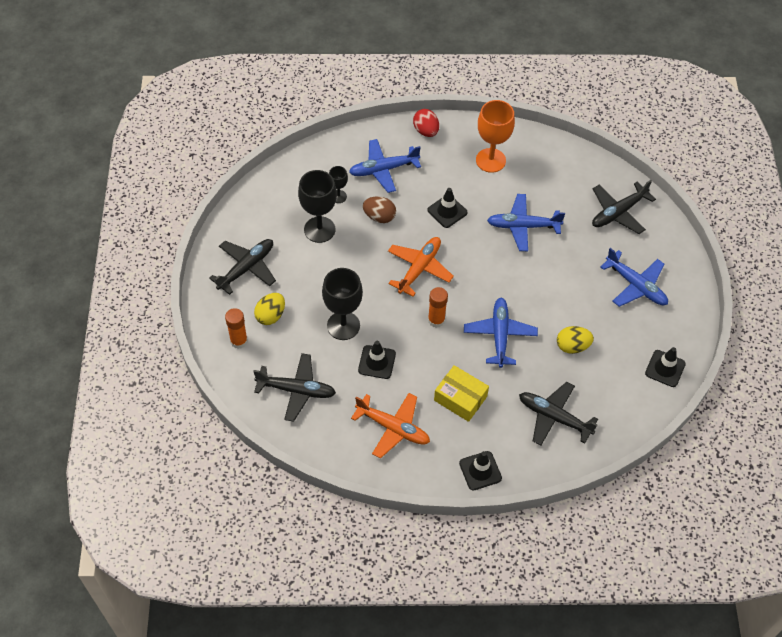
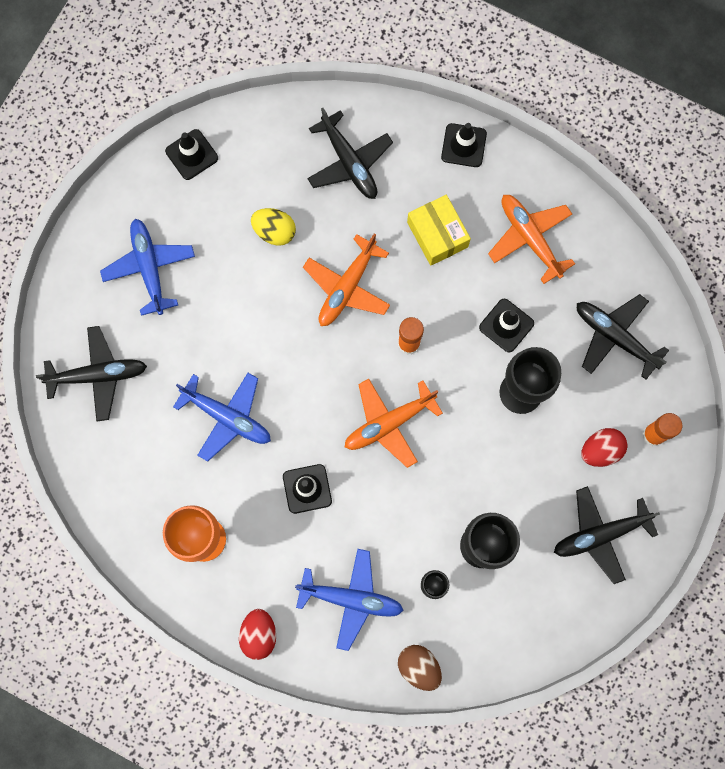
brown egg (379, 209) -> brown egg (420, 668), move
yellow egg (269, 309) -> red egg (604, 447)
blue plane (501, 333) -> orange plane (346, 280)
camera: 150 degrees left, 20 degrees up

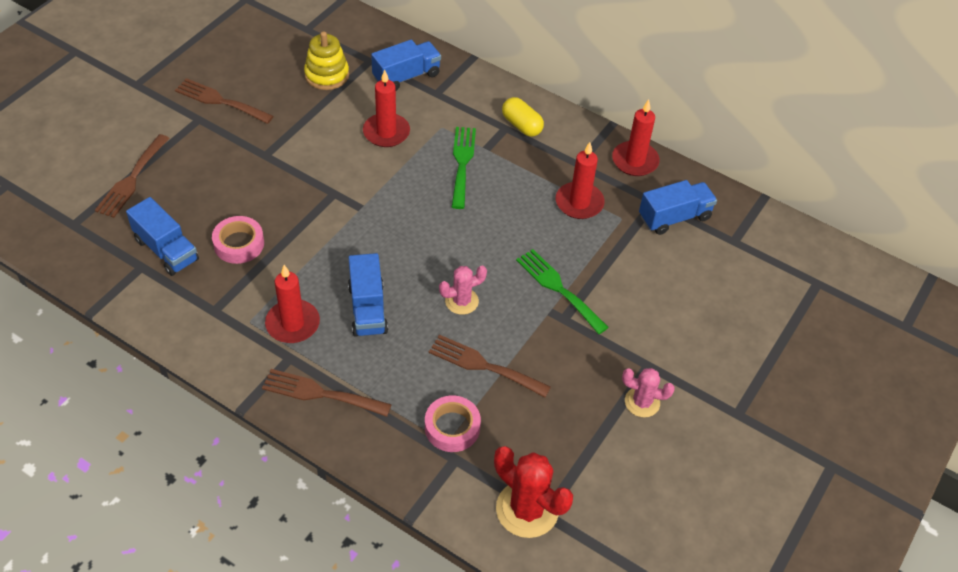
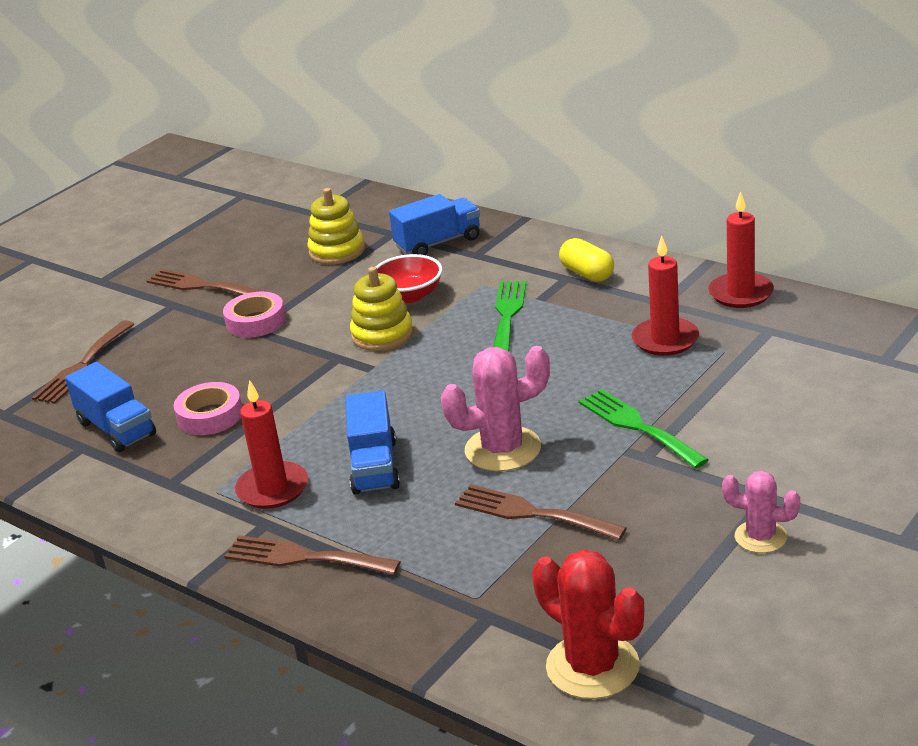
blue truck (678, 207) -> none
none -> yellow stacking toy (381, 309)
pink tape (453, 424) -> pink tape (254, 315), move
red candle (386, 108) -> red bowl (409, 278)
pink cactus (463, 290) -> pink cactus (495, 409), x1.65
camera: 10 degrees right, 20 degrees down

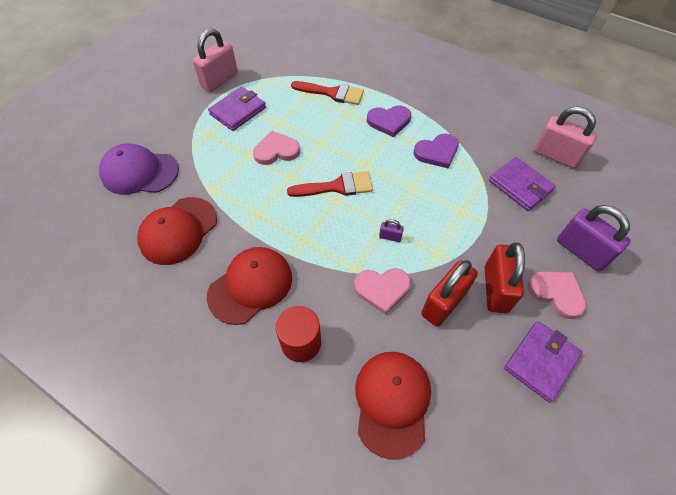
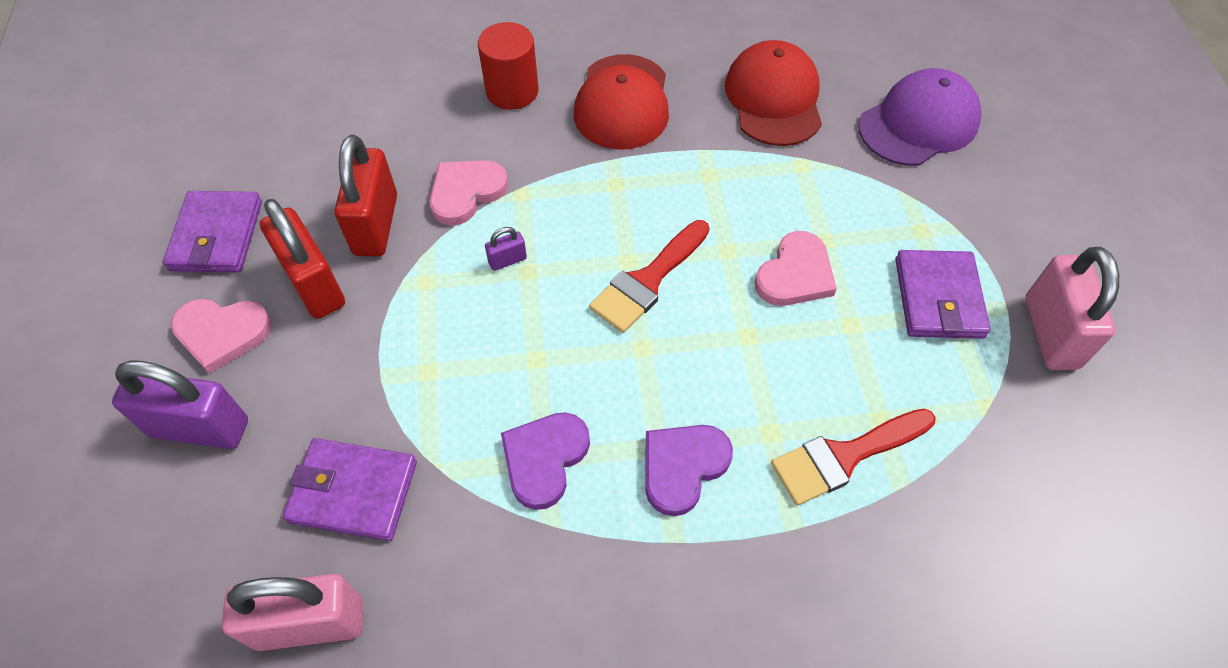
red cap (393, 406) -> none
camera: 140 degrees right, 0 degrees up

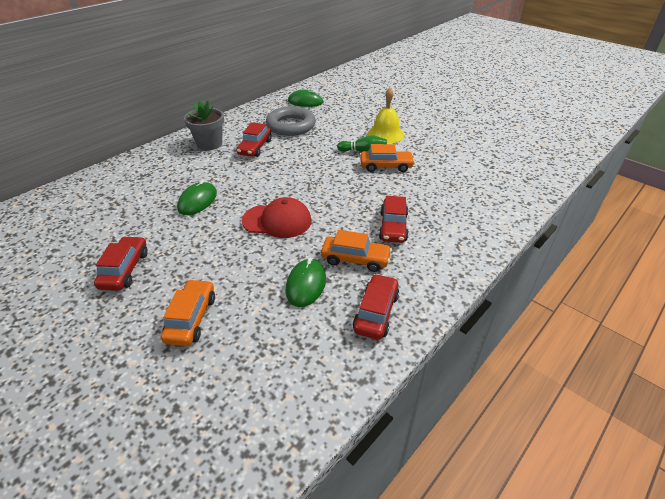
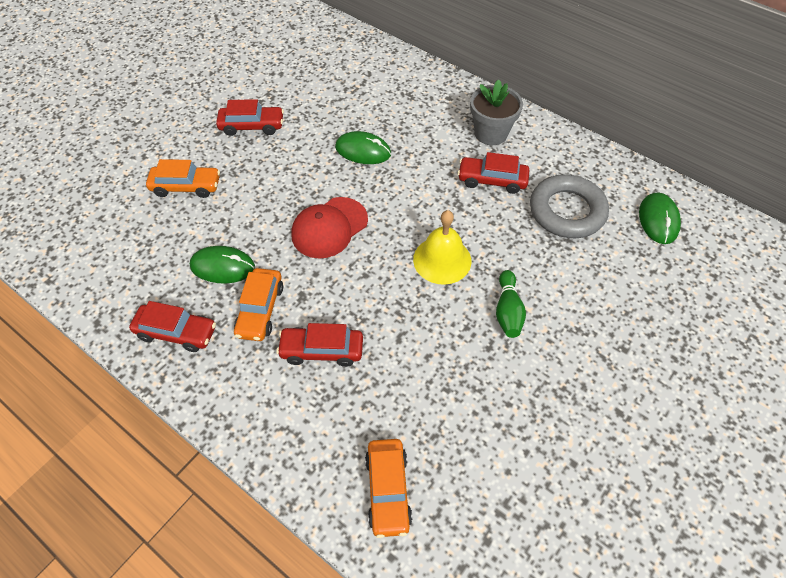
orange car (387, 158) -> orange car (388, 488), move
yellow bell (386, 116) -> yellow bell (442, 247), move
red cap (276, 217) -> red cap (329, 228), 45 degrees clockwise
camera: 85 degrees right, 15 degrees up

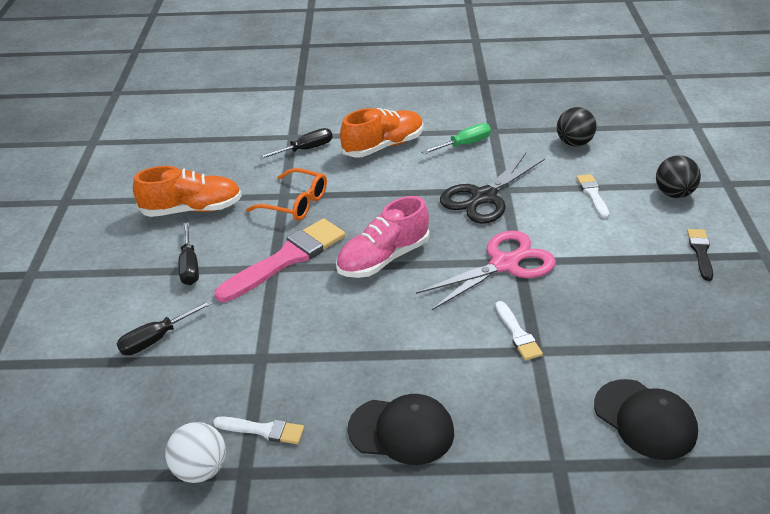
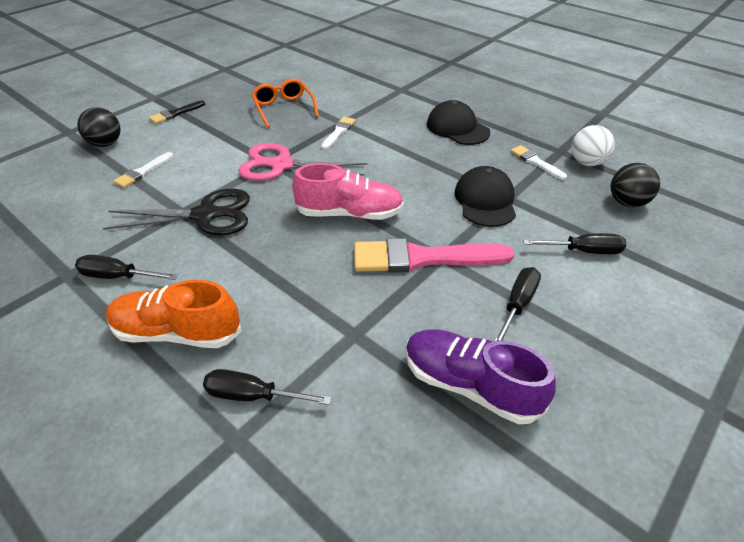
orange glasses (286, 194) -> orange glasses (285, 103), move
black ball (577, 127) -> black ball (635, 185), move
black cap (646, 419) -> black cap (485, 196), move
orange shoe (187, 191) -> purple shoe (480, 376)
green screwdriver (456, 138) -> black screwdriver (126, 267)
camera: 140 degrees left, 5 degrees up

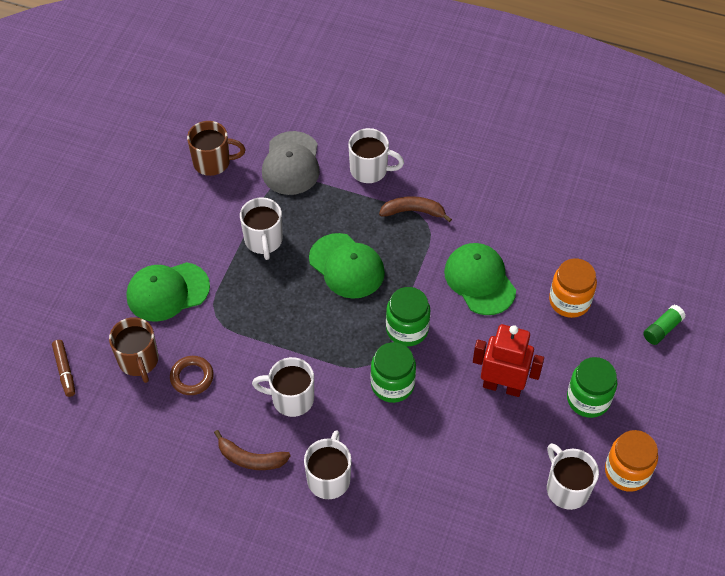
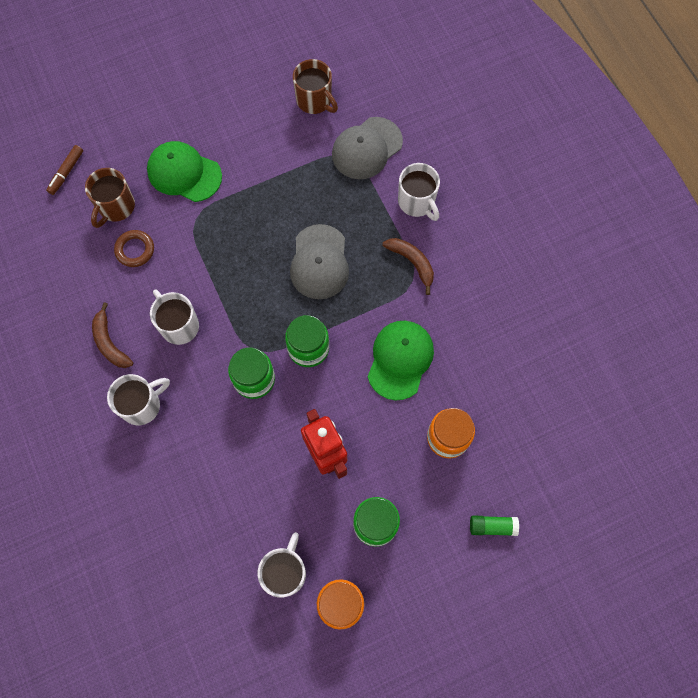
white mug (261, 228) -> none
green cap (347, 266) -> grey cap (319, 261)
camera: 45 degrees right, 15 degrees up

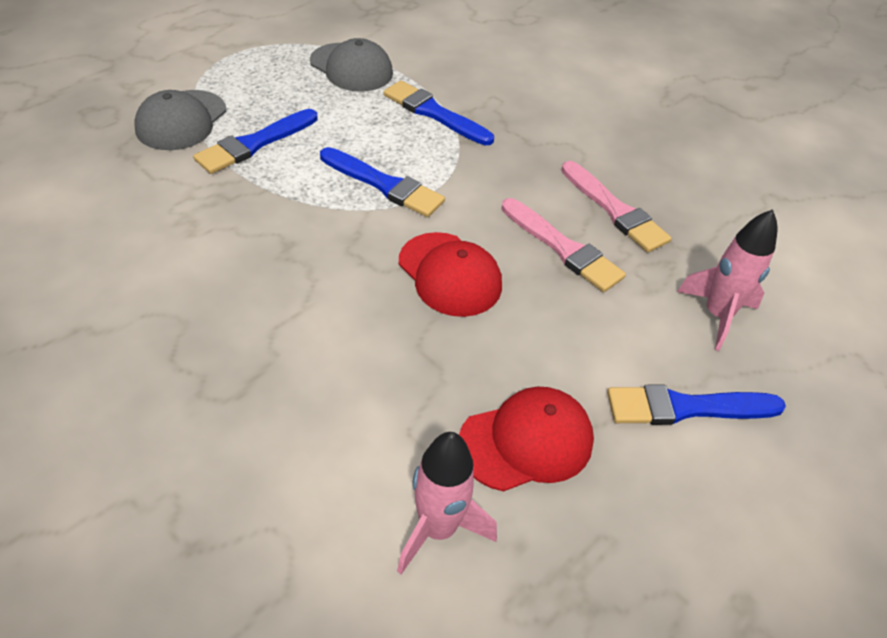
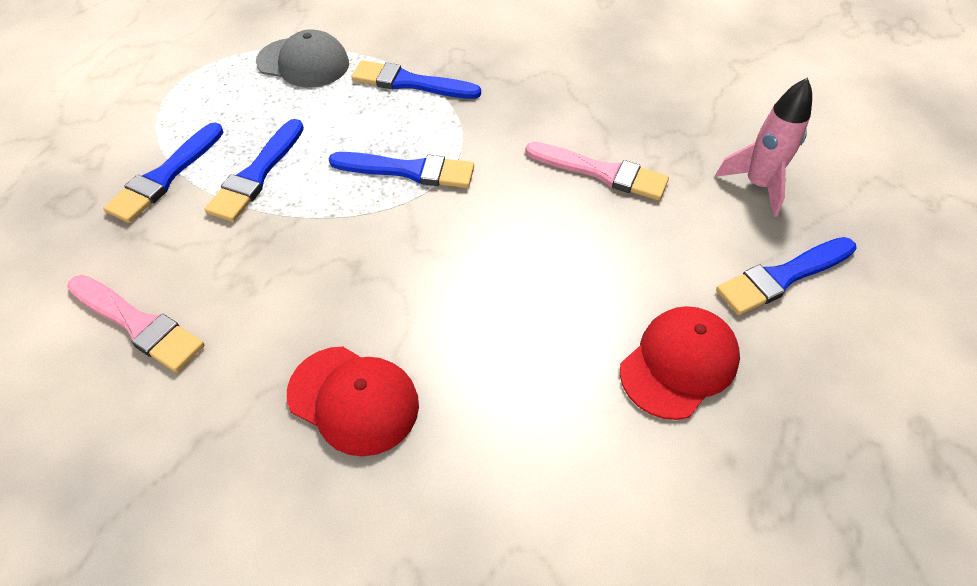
pink rocket (447, 503) -> none
red cap (450, 274) -> red cap (353, 401), move
pink brush (616, 206) -> pink brush (135, 323), move
grey cap (180, 120) -> blue brush (163, 173)
camera: 20 degrees left, 5 degrees up

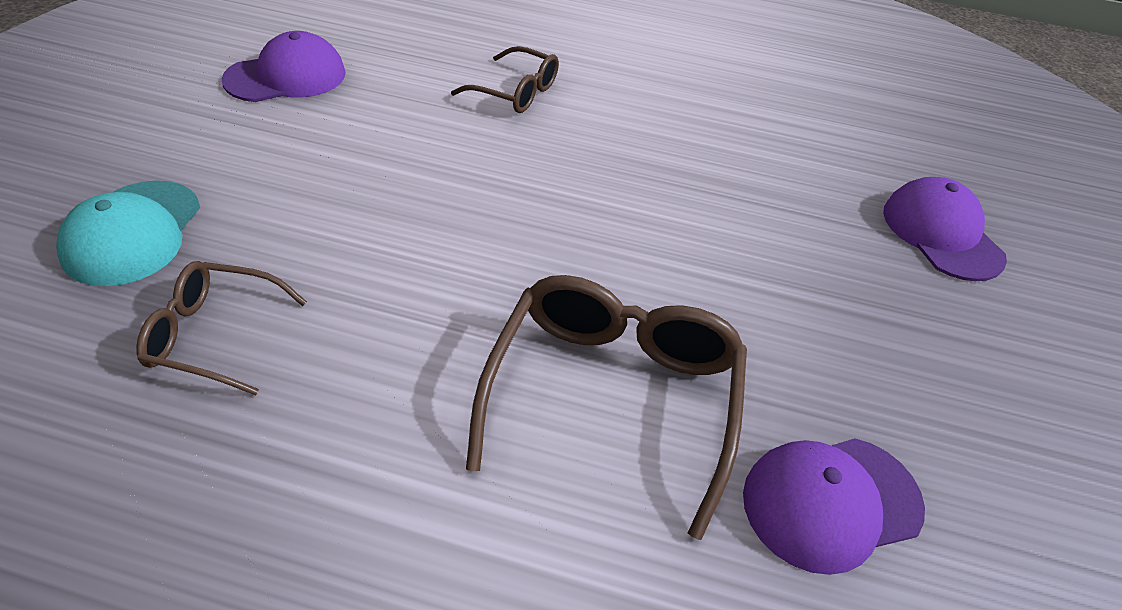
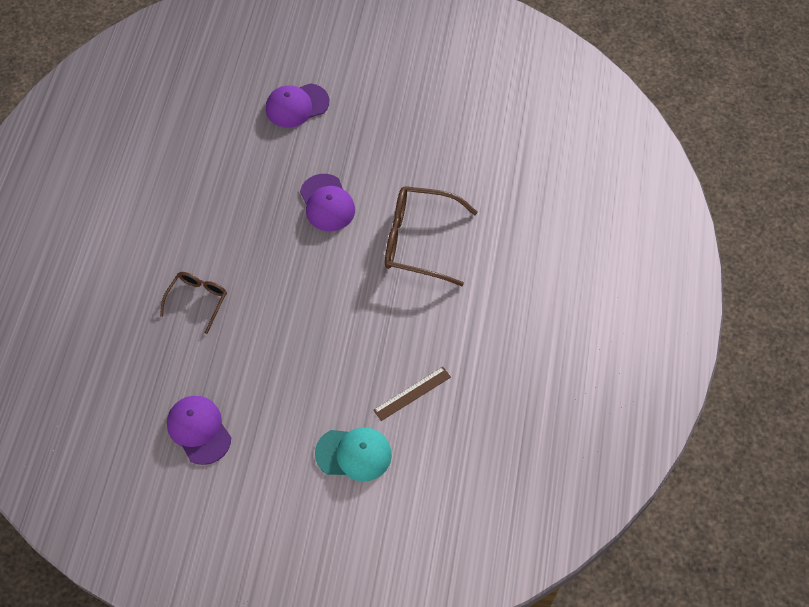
purple cap (834, 506) -> purple cap (327, 202), move
brown glasses (221, 328) -> brown ruler (412, 394)
camera: 90 degrees left, 15 degrees up

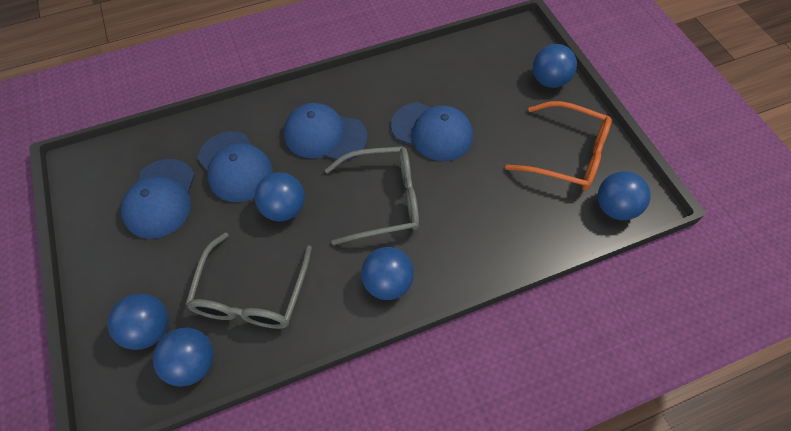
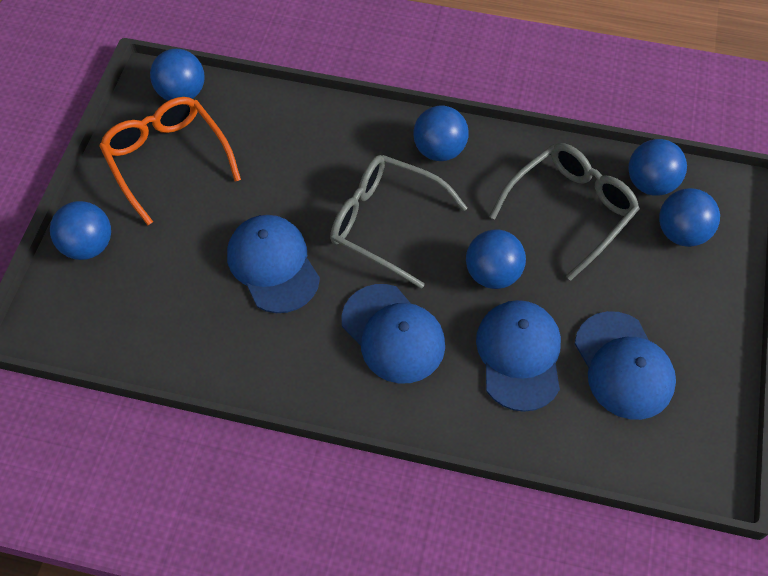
blue cap (158, 199) -> blue cap (625, 365), 120 degrees clockwise
camera: 145 degrees left, 0 degrees up

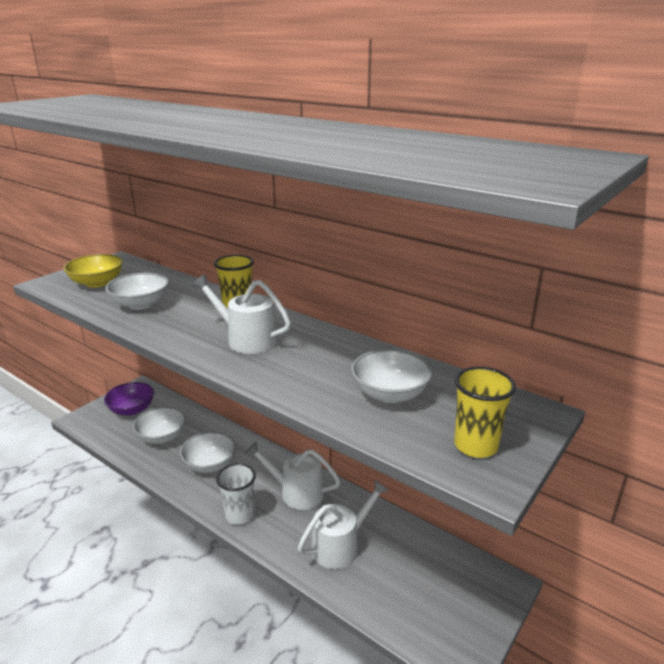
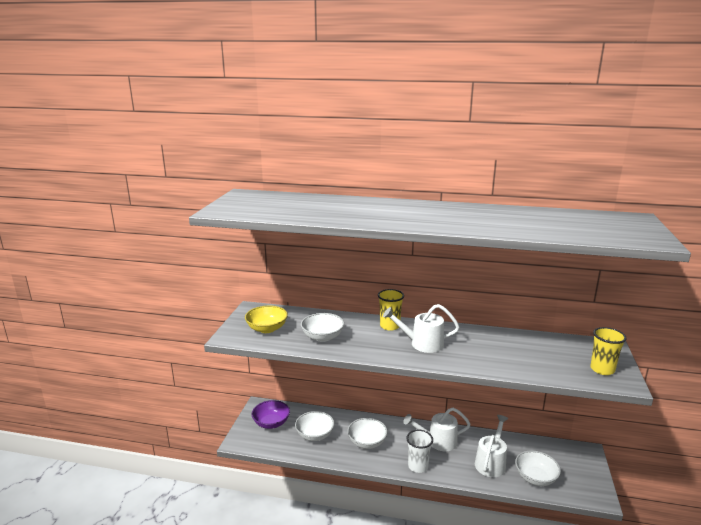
white bowl (391, 376) -> white bowl (538, 468), move
camera: 25 degrees left, 5 degrees down

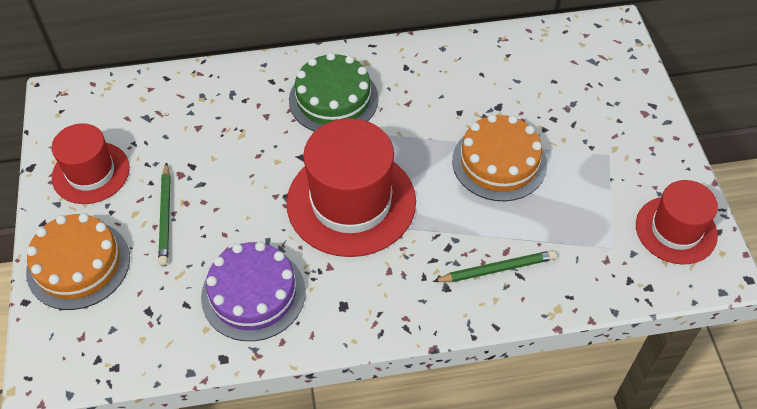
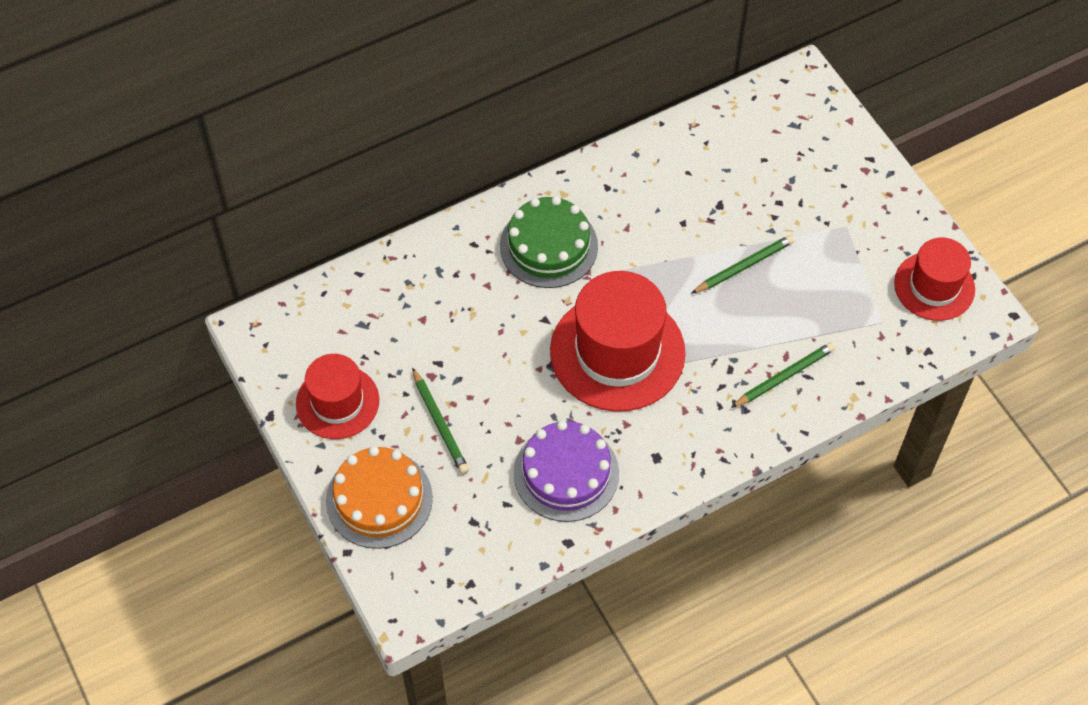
orange cake (499, 157) -> green pencil (743, 264)
camera: 20 degrees left, 5 degrees up

